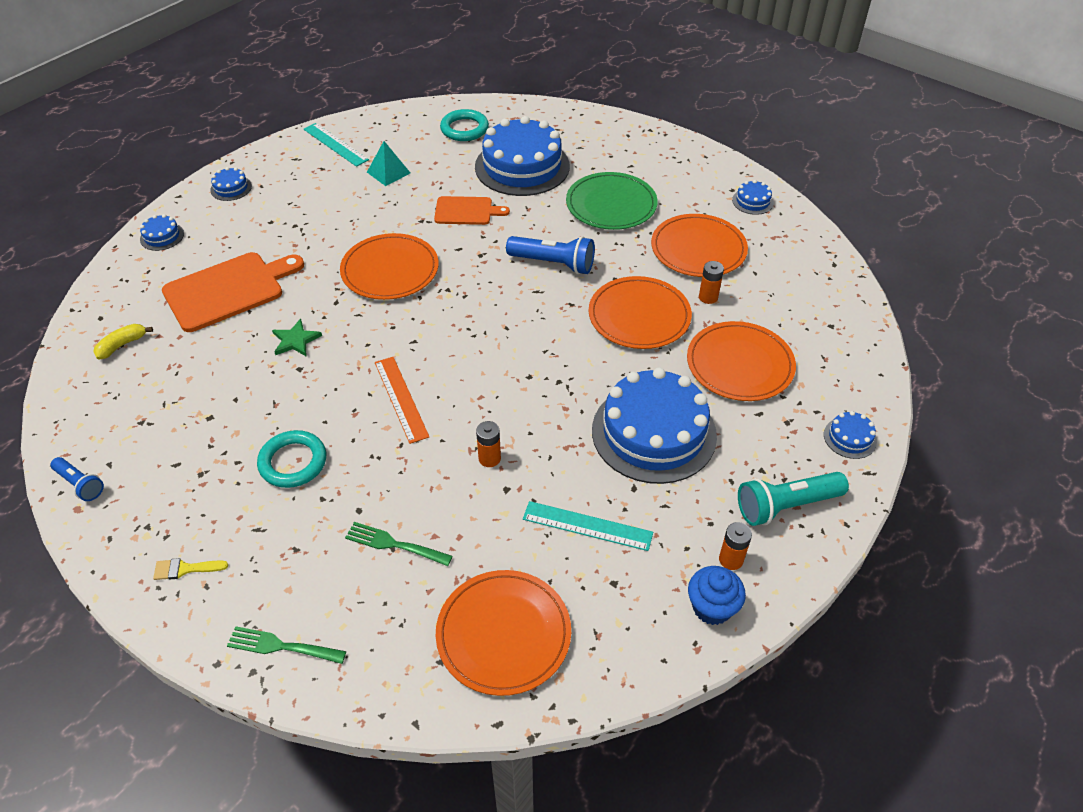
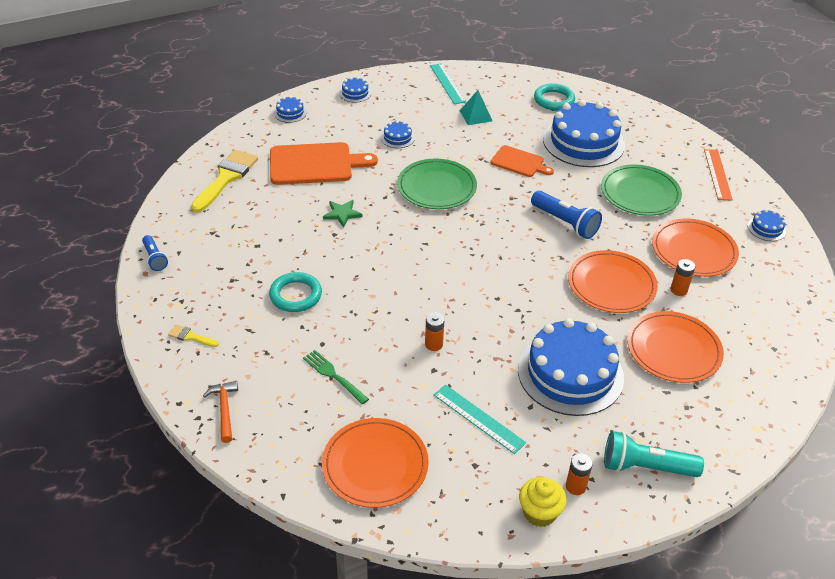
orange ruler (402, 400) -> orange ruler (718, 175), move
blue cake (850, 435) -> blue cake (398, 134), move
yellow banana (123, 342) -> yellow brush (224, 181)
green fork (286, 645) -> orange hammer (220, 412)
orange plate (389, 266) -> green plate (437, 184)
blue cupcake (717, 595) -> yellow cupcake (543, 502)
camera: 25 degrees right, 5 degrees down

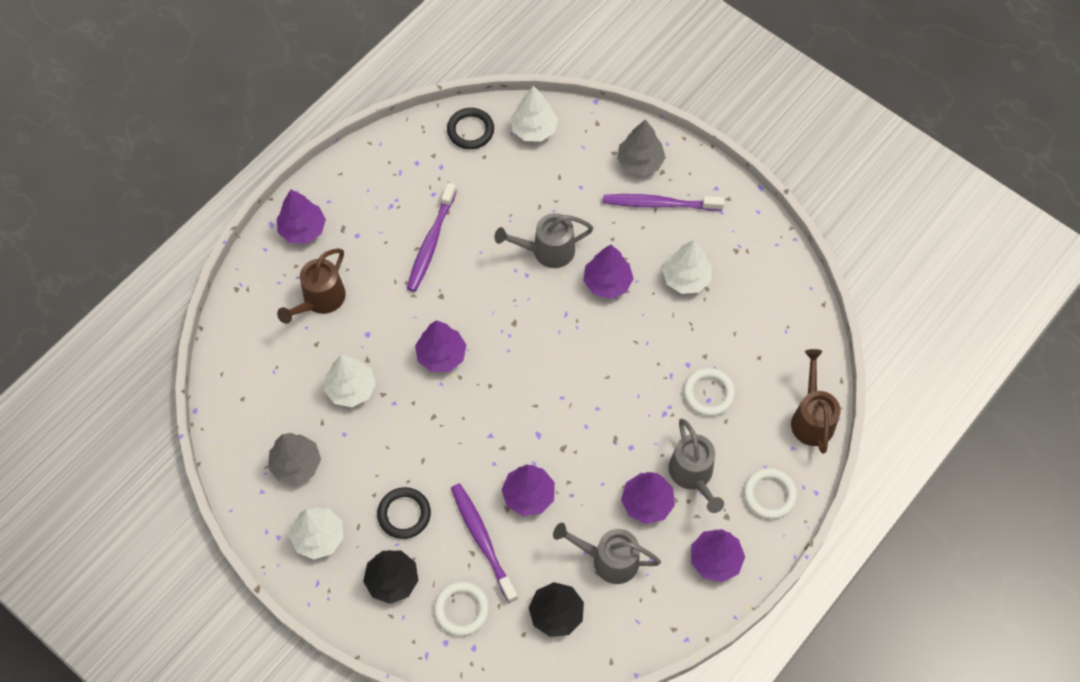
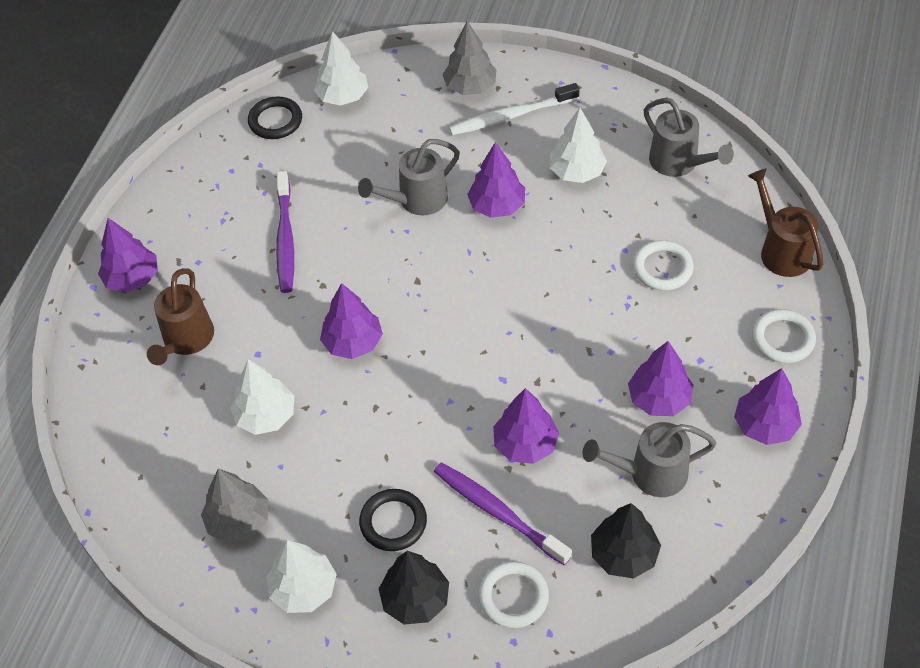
grey watering can (696, 466) -> grey watering can (689, 137), move
purple toothbrush (663, 202) -> white toothbrush (514, 109)
camera: 20 degrees left, 10 degrees down

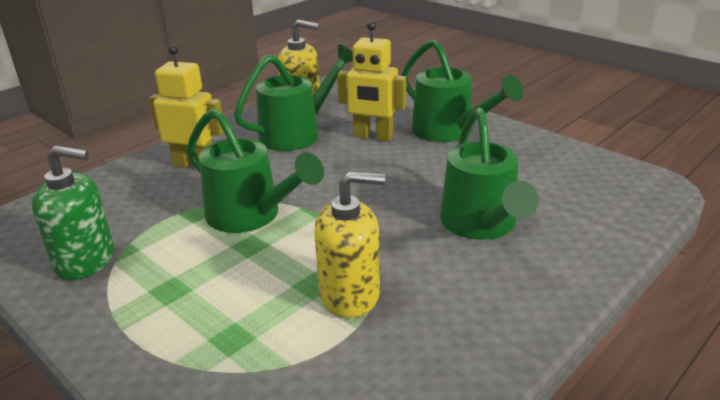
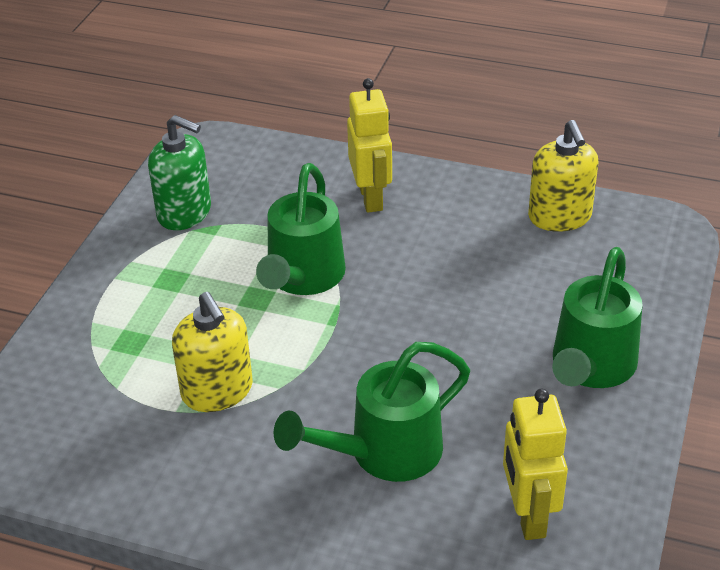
green watering can (293, 98) -> none
yellow robot (371, 81) -> yellow robot (535, 464), move
green soap dispenser (73, 212) -> green soap dispenser (179, 172), 45 degrees counterclockwise
camera: 65 degrees right, 10 degrees up

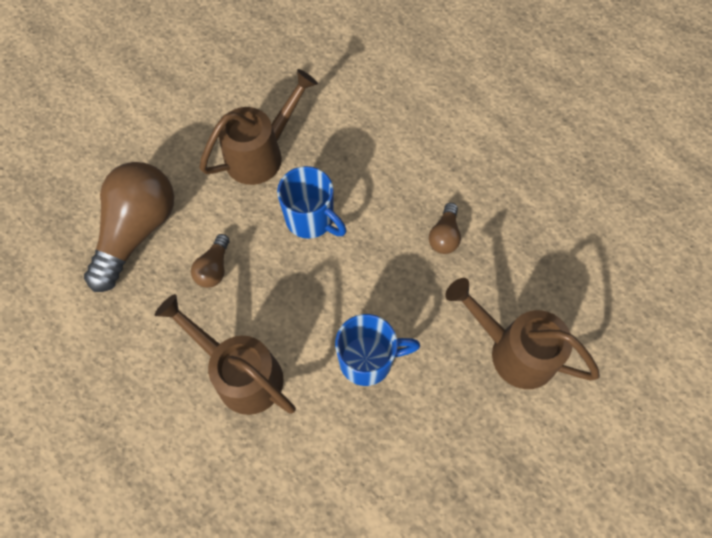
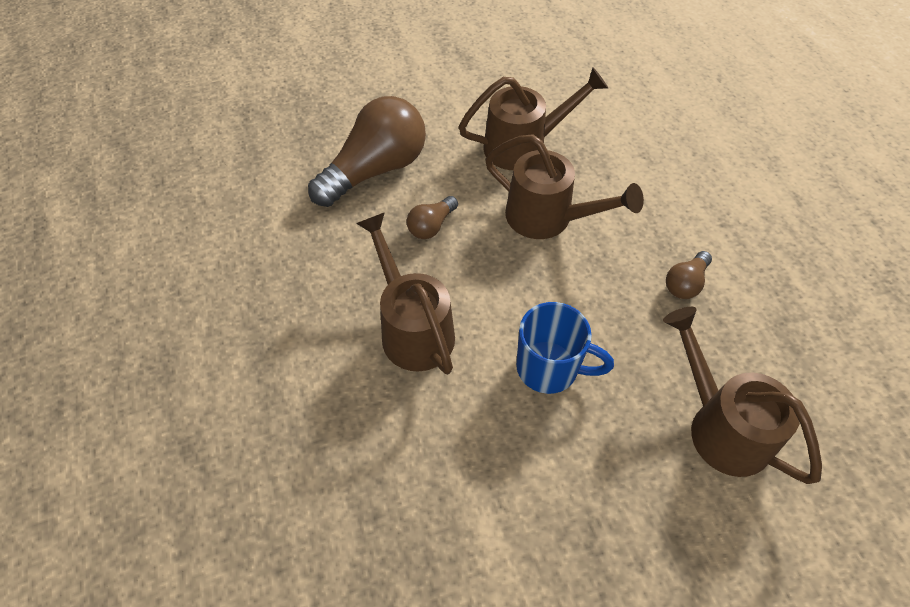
blue mug (311, 202) -> brown watering can (564, 186)
camera: 25 degrees right, 10 degrees down

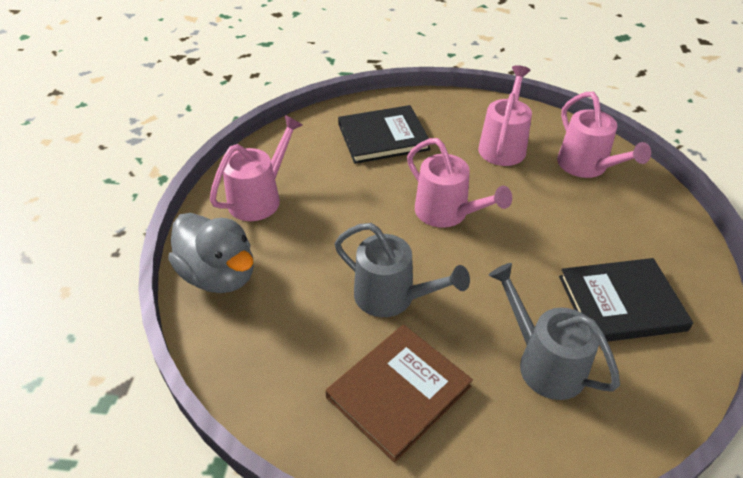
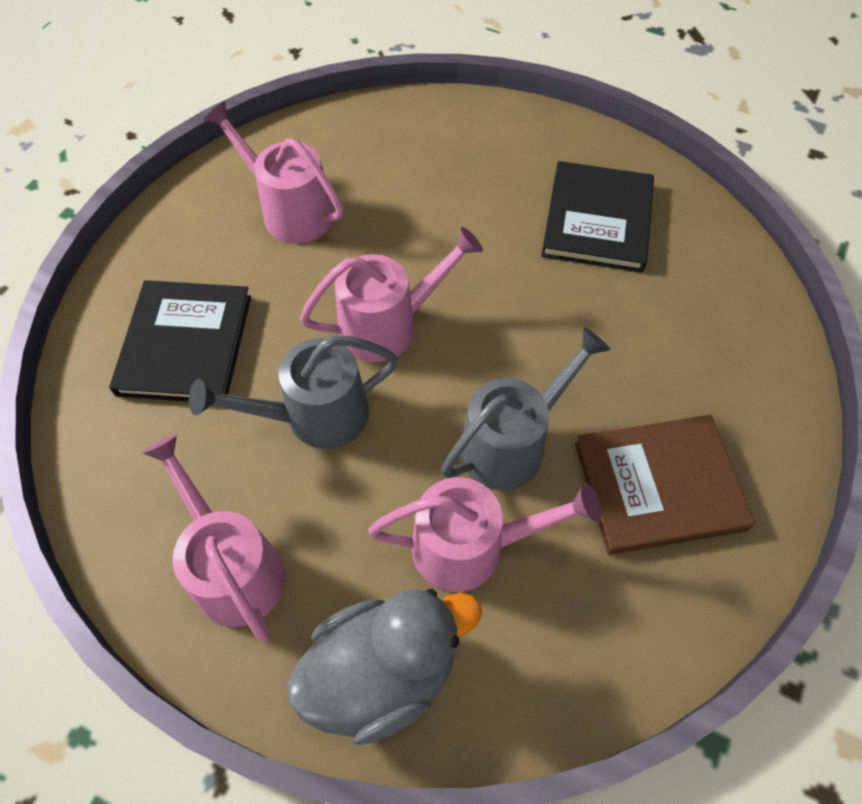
grey watering can (554, 331) -> grey watering can (293, 392), move
pink watering can (604, 135) -> pink watering can (484, 534), move
brown book (399, 394) -> brown book (665, 485), 75 degrees counterclockwise
camera: 70 degrees left, 15 degrees up

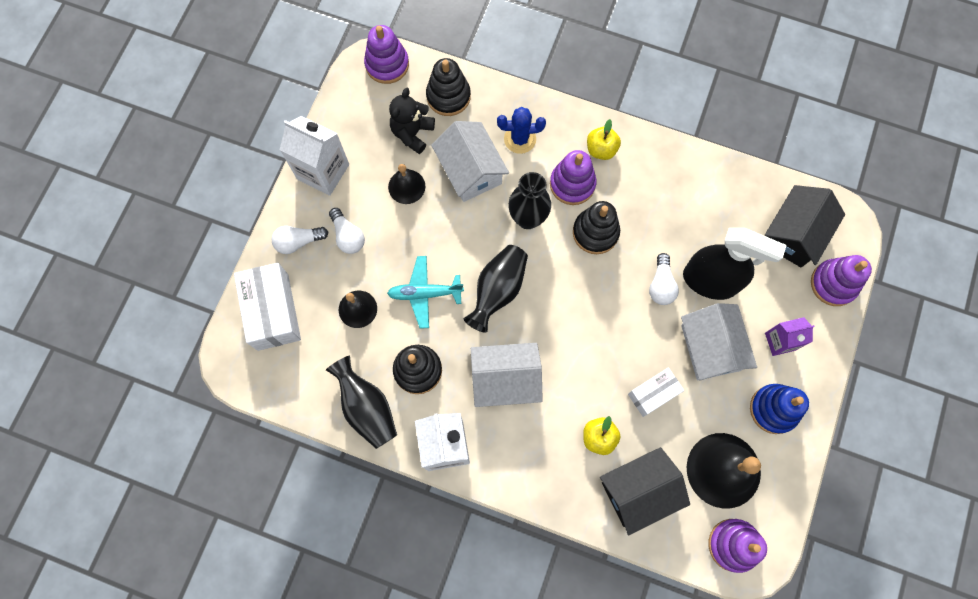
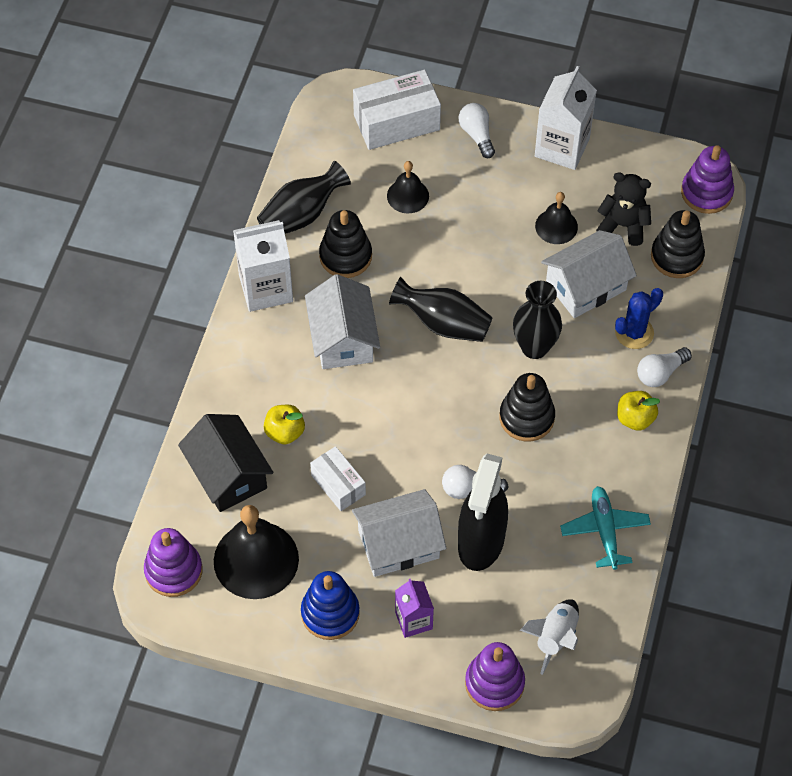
purple stacking toy (573, 177) -> none
white light bulb (347, 231) -> white light bulb (664, 367), move
turquoise plane (425, 292) -> turquoise plane (605, 528), move
black house (805, 226) -> white rocket (549, 637)
blue cactus (521, 130) -> blue cactus (639, 318), 60 degrees clockwise
camera: 85 degrees right, 15 degrees down

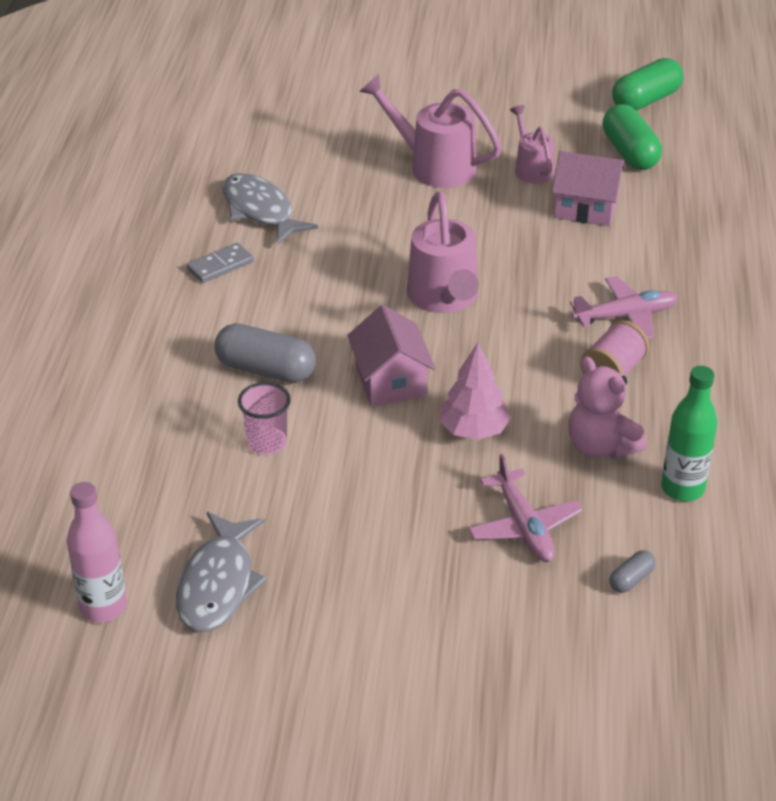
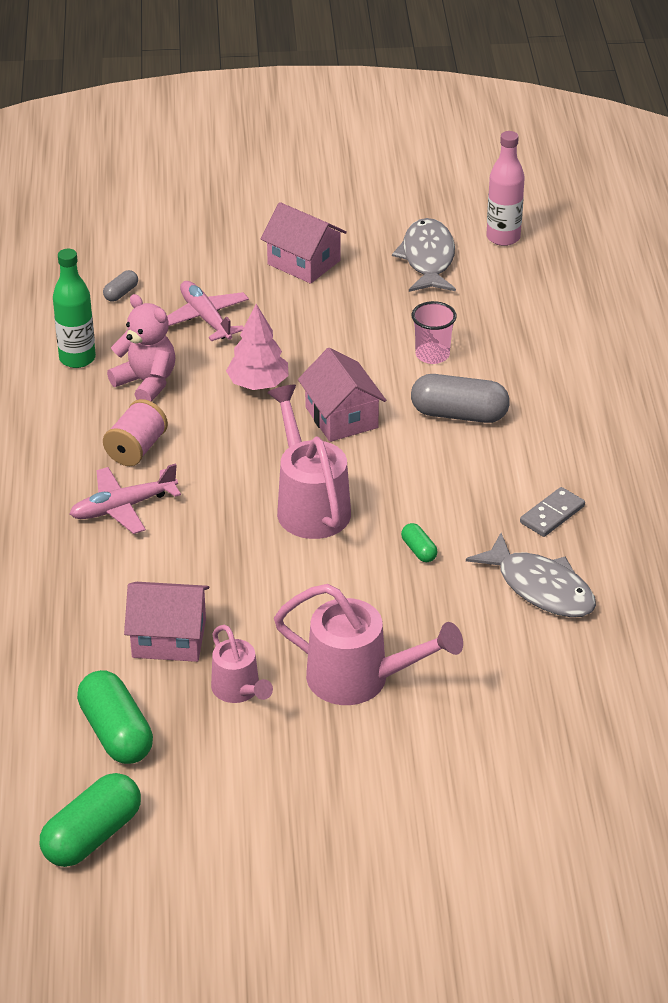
none -> pink house (304, 243)
none -> green capsule (419, 542)
camera: 170 degrees right, 0 degrees up

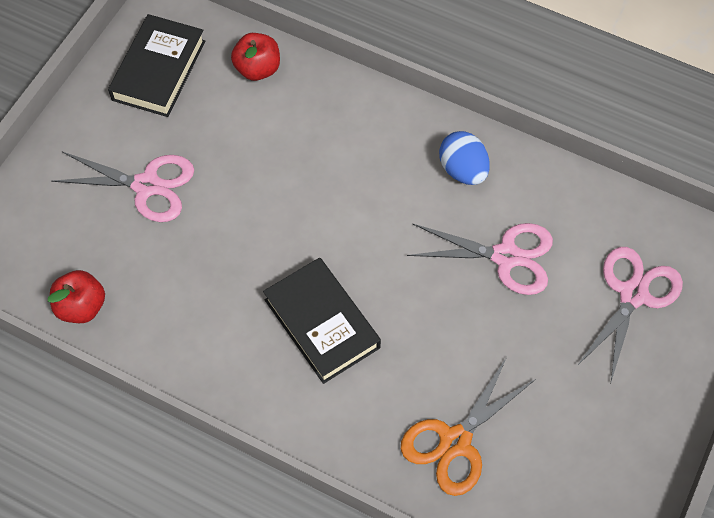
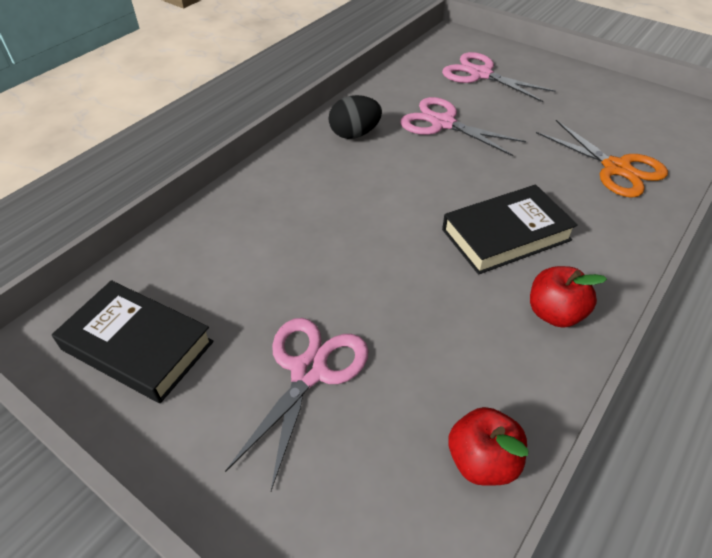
red apple (255, 57) -> red apple (568, 297), move
blue egg (464, 158) -> black egg (355, 117)
pink scissors (480, 259) -> pink scissors (463, 126), 75 degrees counterclockwise
camera: 80 degrees left, 15 degrees down

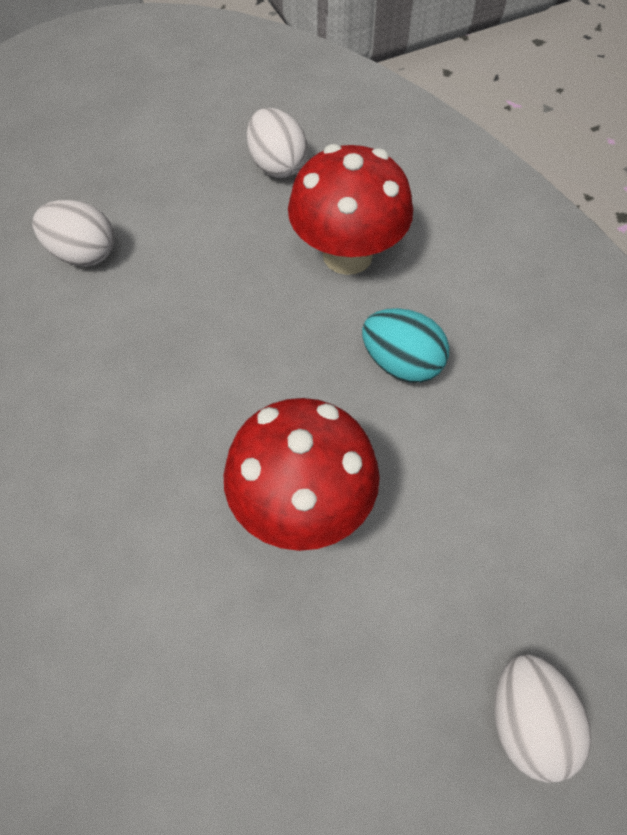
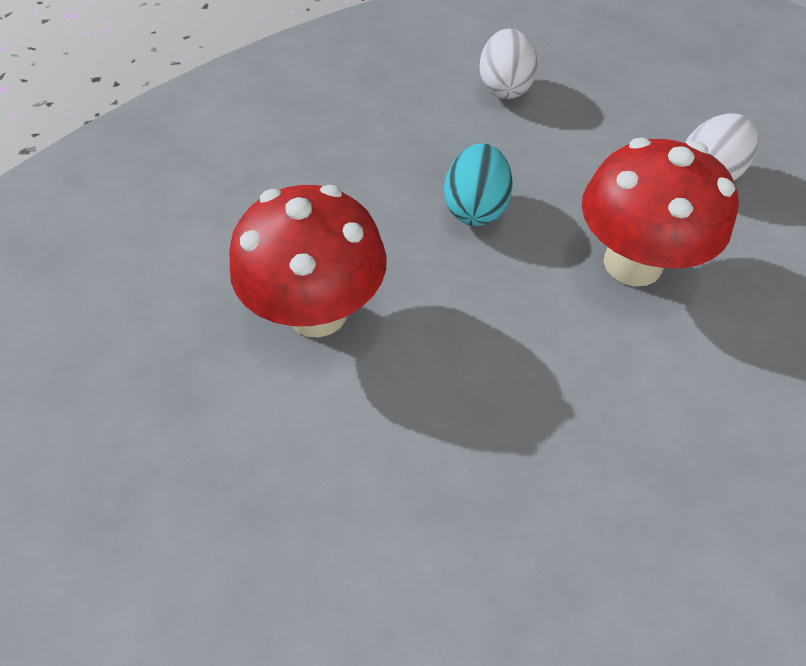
white egg (542, 719) -> none
turquoise egg (405, 345) -> turquoise egg (478, 184), move
camera: 70 degrees right, 5 degrees down

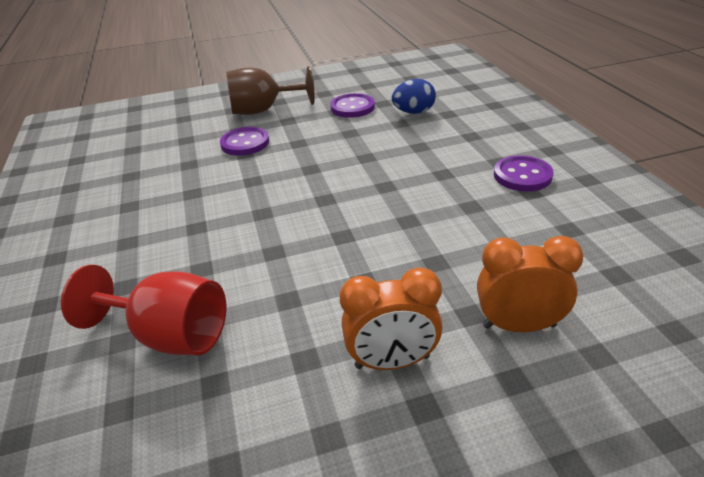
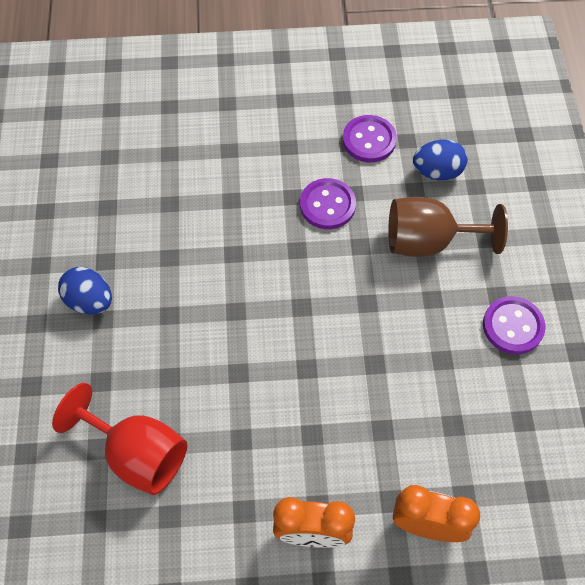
none -> blue egg (85, 290)
purple button (244, 141) -> purple button (328, 203), move
brown goblet (270, 90) -> brown goblet (448, 227), move
camera: 10 degrees right, 25 degrees up

